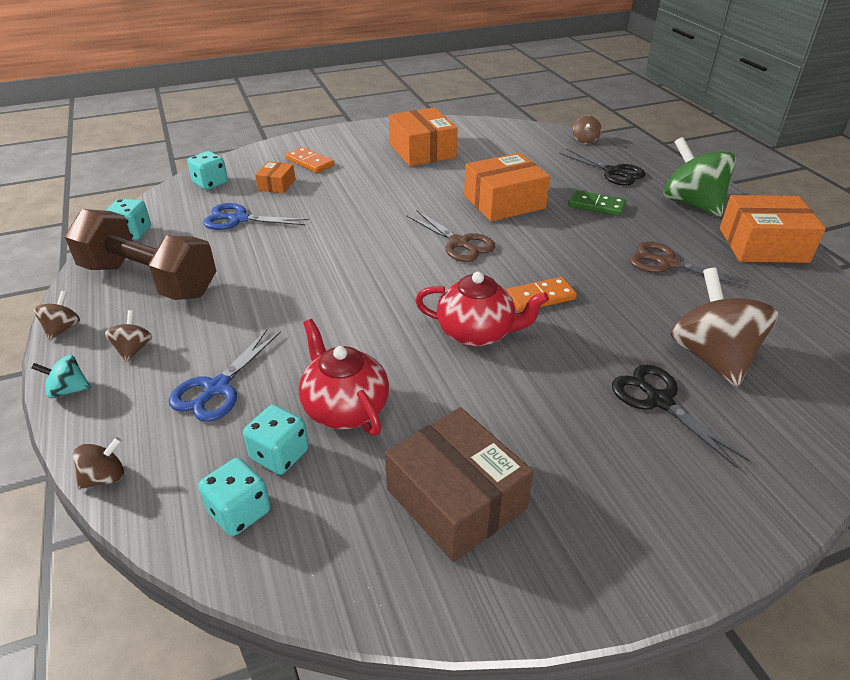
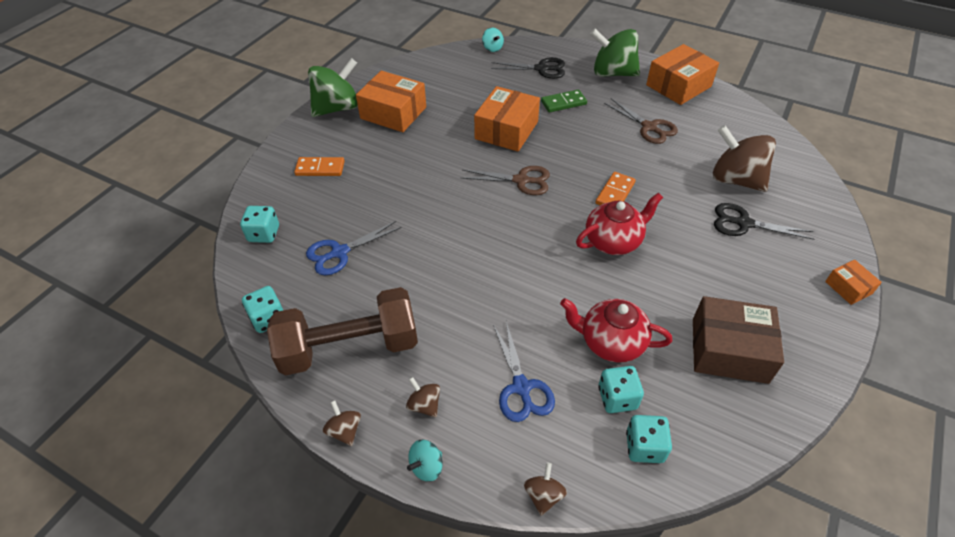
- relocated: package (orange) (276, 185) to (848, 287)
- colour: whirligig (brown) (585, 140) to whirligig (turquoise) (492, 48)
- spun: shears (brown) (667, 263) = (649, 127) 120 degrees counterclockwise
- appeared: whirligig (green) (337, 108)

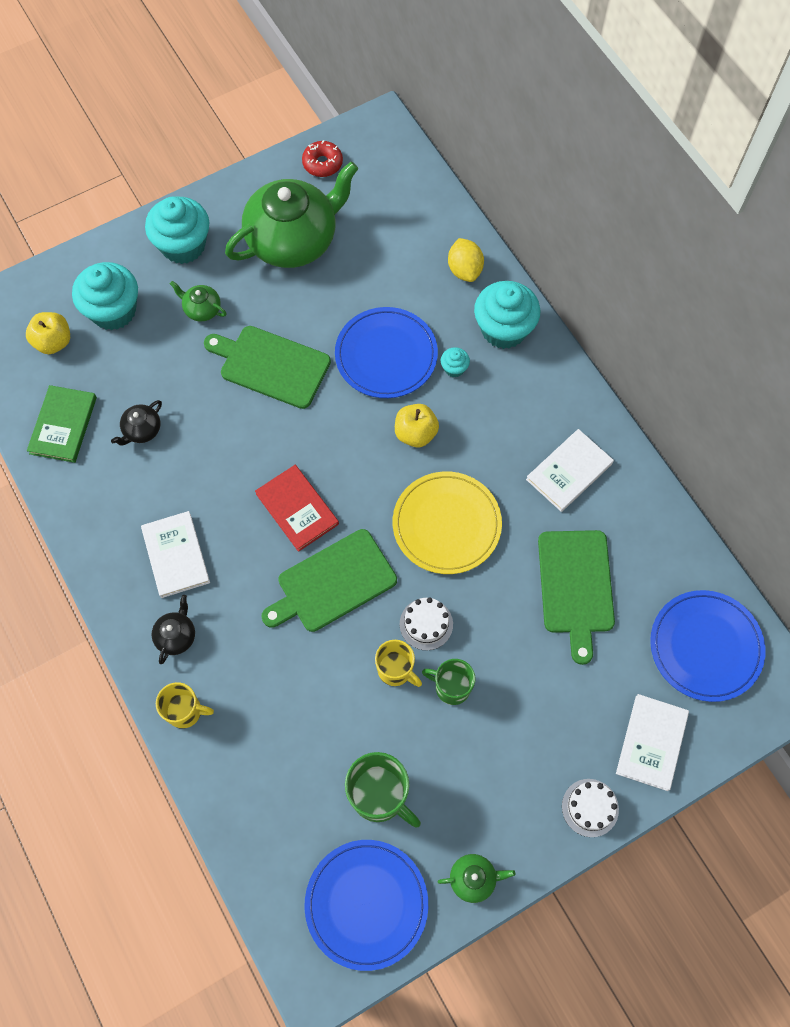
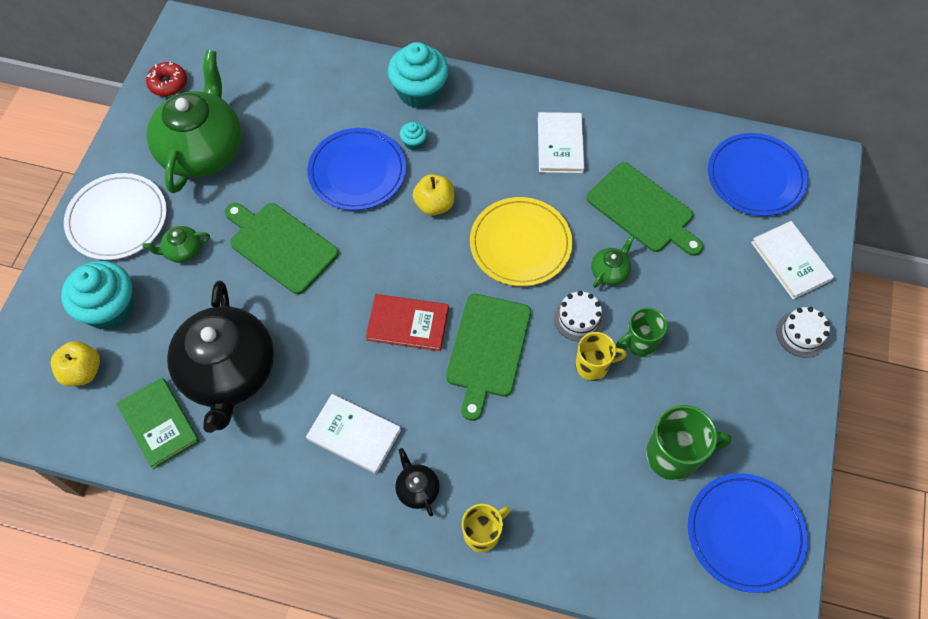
- size: teapot (jet-black) (142, 430) = (229, 372) x2.46
- exchanged: cupcake (turquoise) (183, 245) to dinner plate (snow-white) (117, 219)
- spun: cutting board (green) (271, 366) = (280, 246) 60 degrees clockwise
- relocated: teapot (green) (473, 879) to (610, 271)
- missing: citrus fruit (bright yellow) (464, 270)

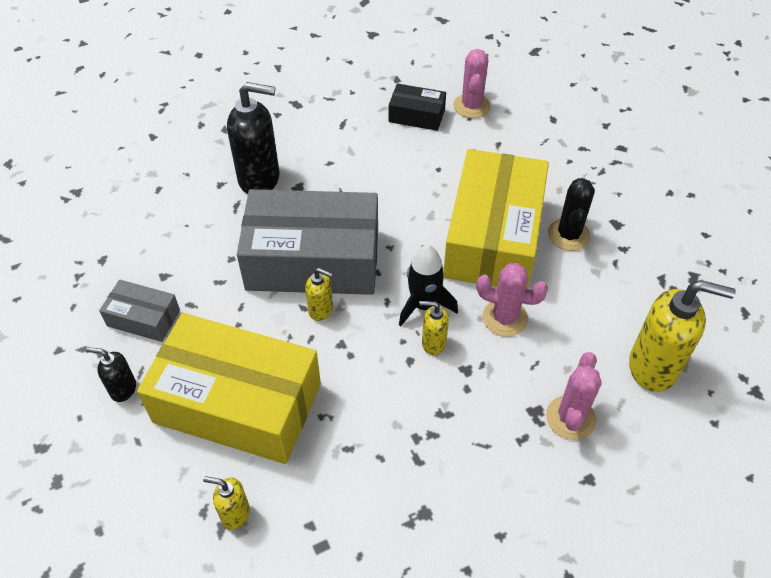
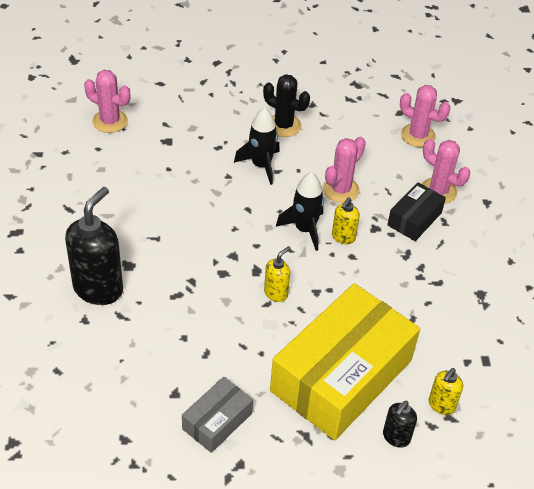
- relocated: soap dispenser (jet-black) (123, 389) to (396, 437)
- missing: package (gray) (313, 260)
- relocated: package (jet-black) (416, 115) to (414, 219)
- exchanged: package (bright yellow) (493, 237) to toy rocket (jet-black) (261, 165)
- exchanged: soap dispenser (bright yellow) (653, 367) to saguaro cactus (rosy) (418, 135)

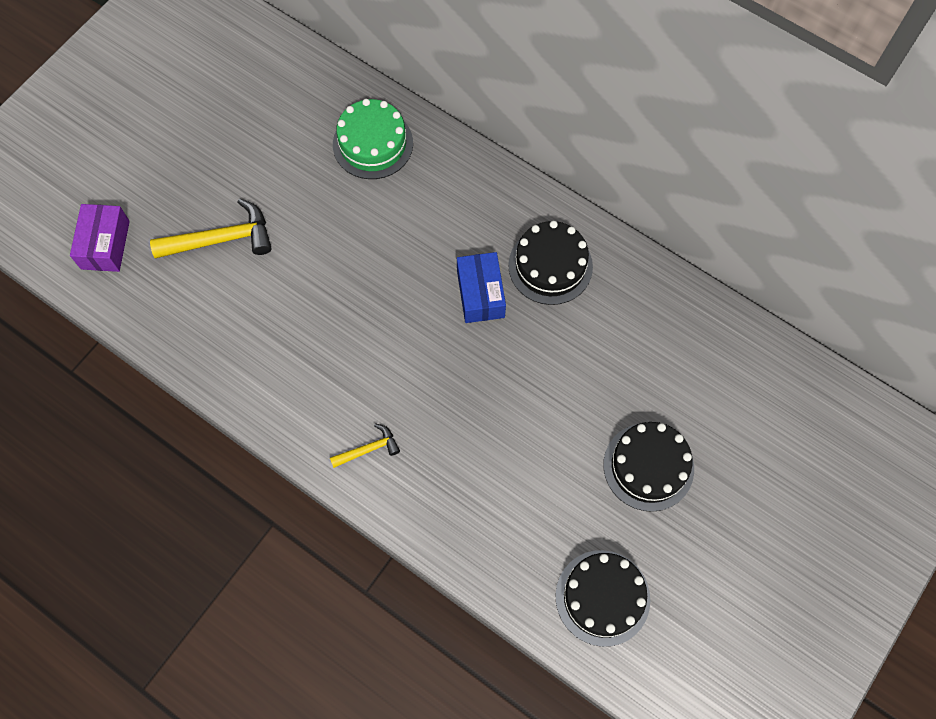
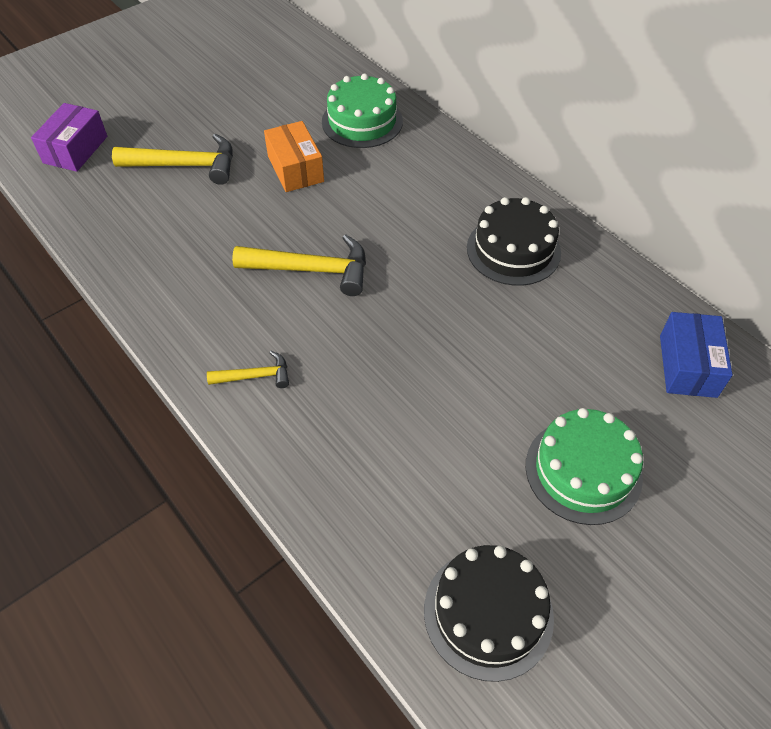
- relocated: package (blue) (480, 294) to (687, 366)
- colour: cake (jet-black) (648, 466) to cake (green) (583, 471)
- appeared: claw hammer (bright yellow) (311, 270)
- appeared: package (orange) (295, 169)

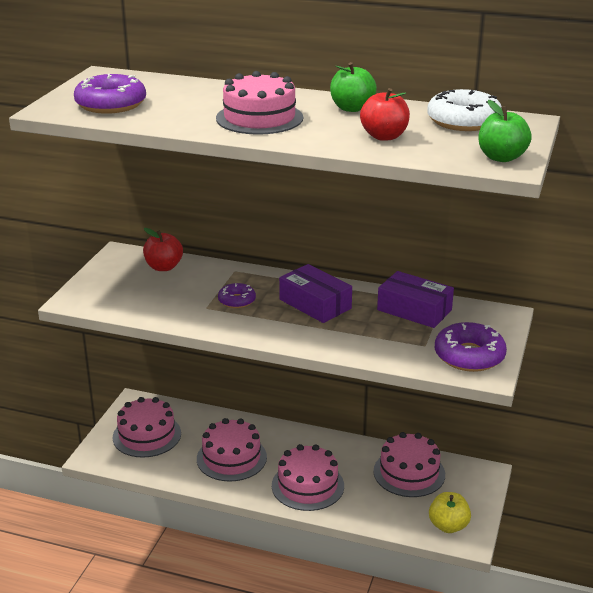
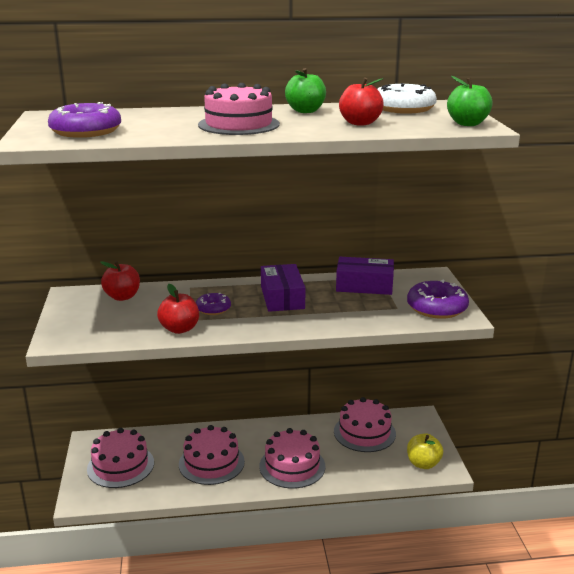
- spun: package (purple) (315, 304) = (282, 297) 60 degrees clockwise
- appeared: apple (red) (179, 329)

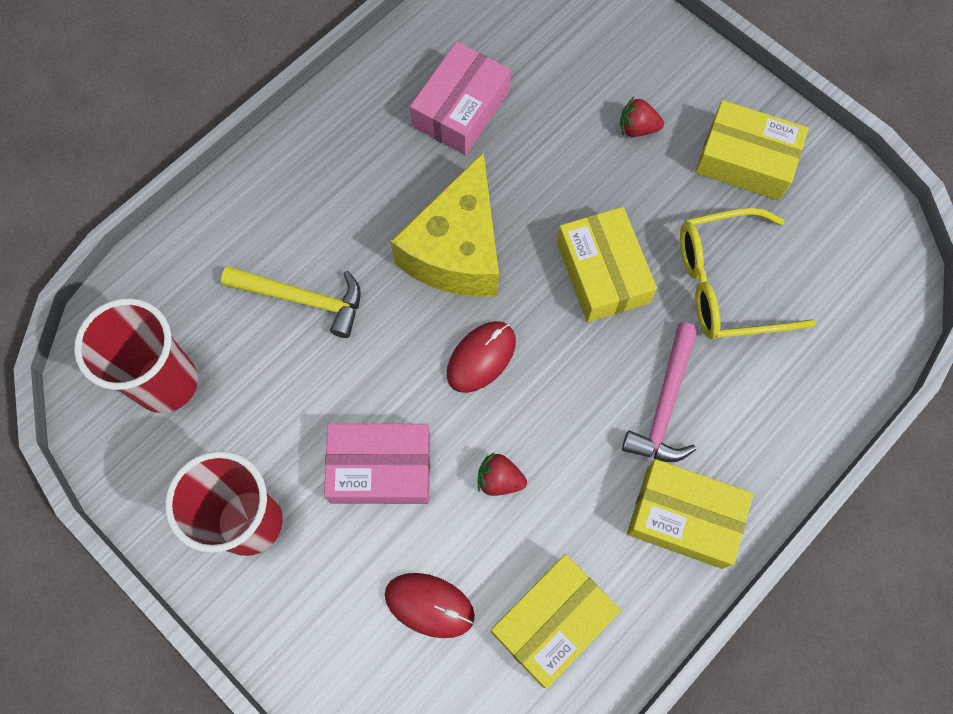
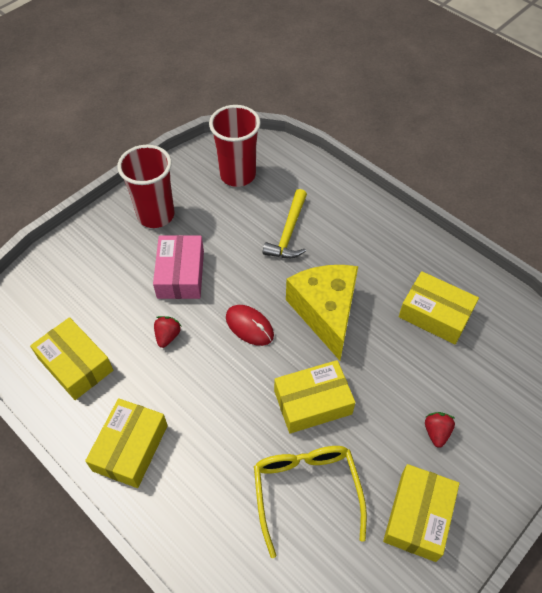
- missing: mouse (red) (429, 605)
- spun: piece of cheese (bright yellow) (457, 250) = (325, 312) 60 degrees clockwise
- colour: package (rosy) (461, 109) to package (bright yellow) (435, 314)
- missing: claw hammer (rosy) (664, 404)

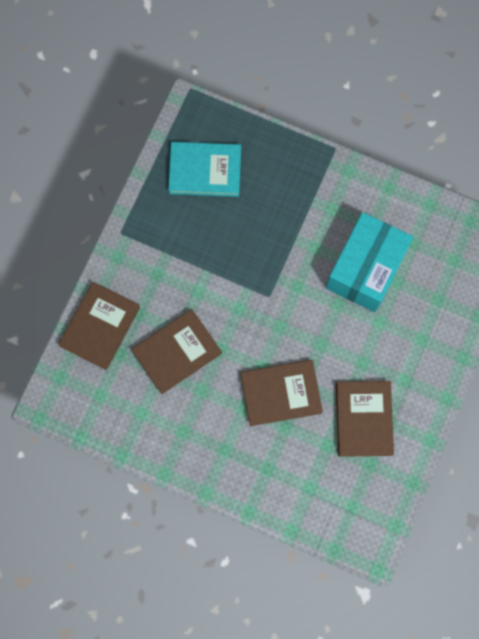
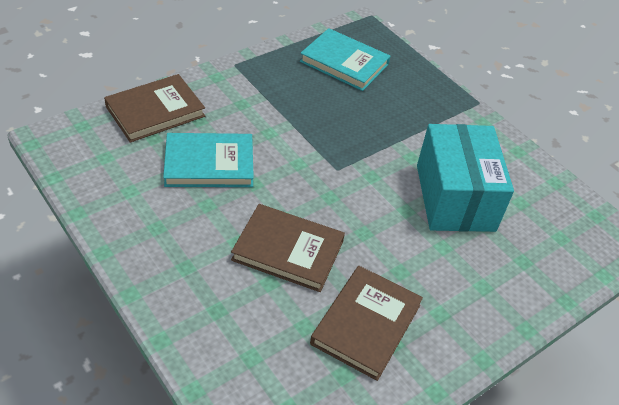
- colour: hardback (brown) (177, 352) to hardback (turquoise) (209, 164)
- spun: package (turquoise) (365, 269) = (455, 197) 60 degrees counterclockwise

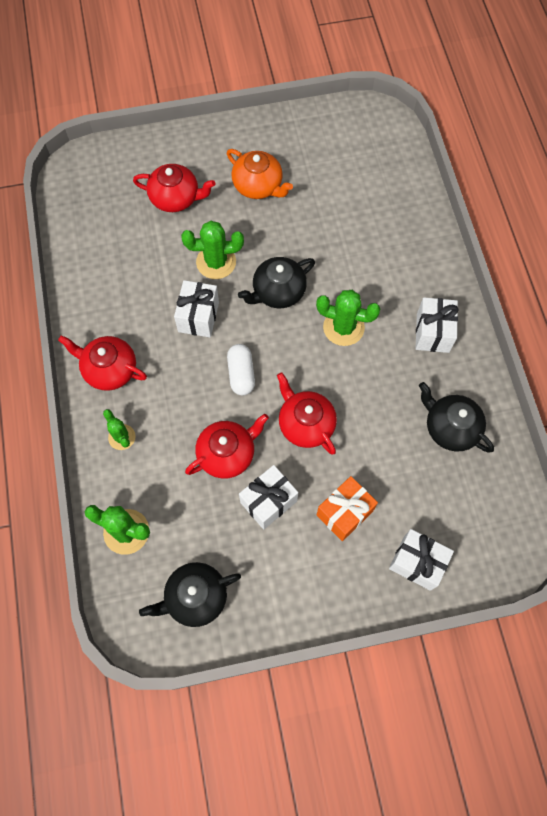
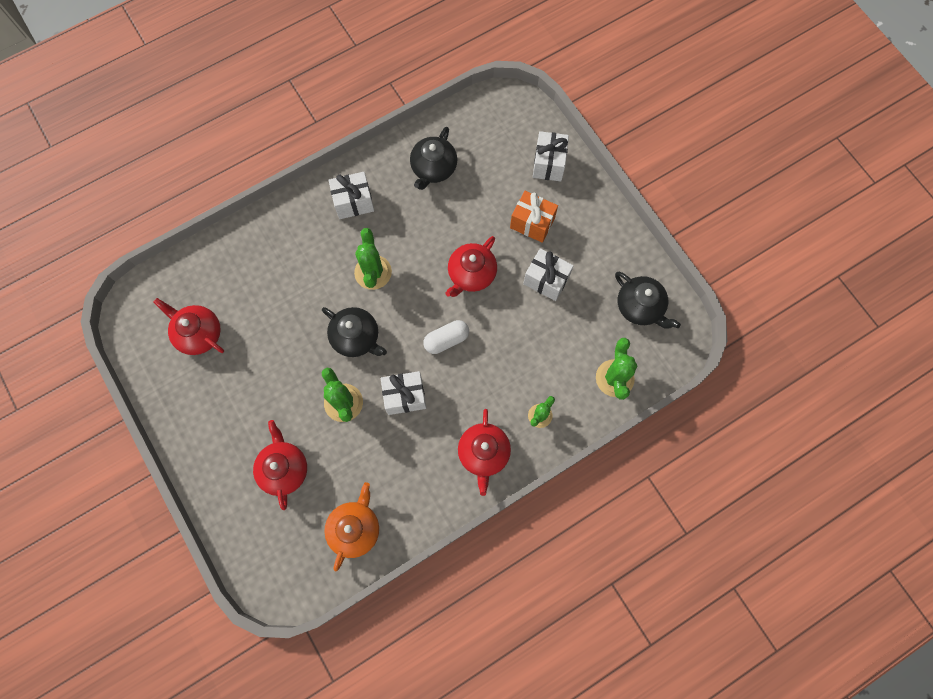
- relocated: teapot (red) (227, 453) to (198, 333)
- relocated: teapot (orange) (258, 186) to (355, 528)

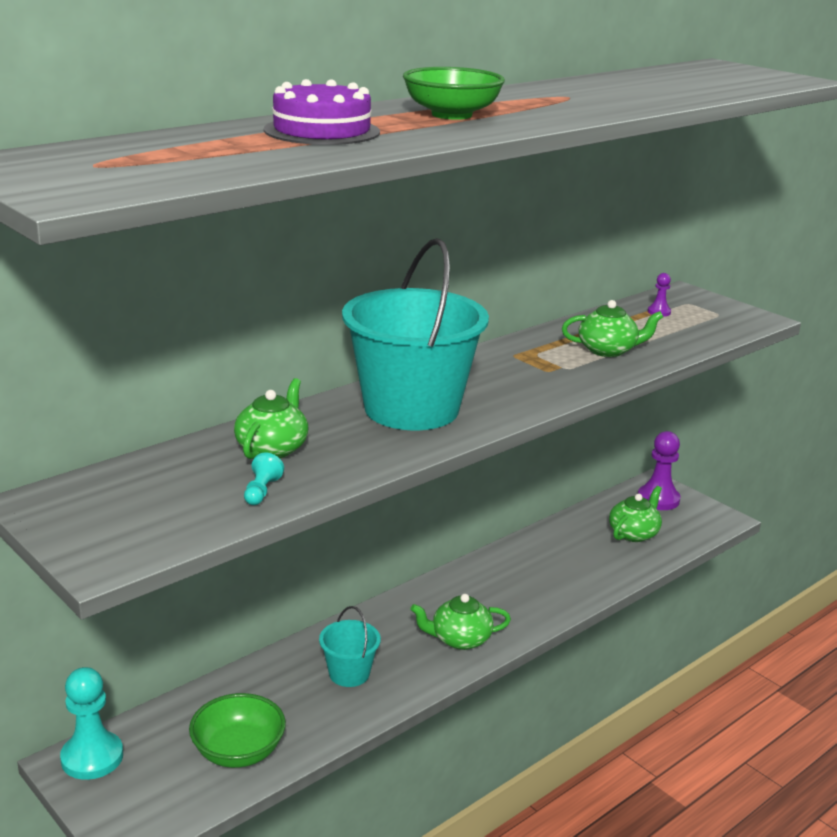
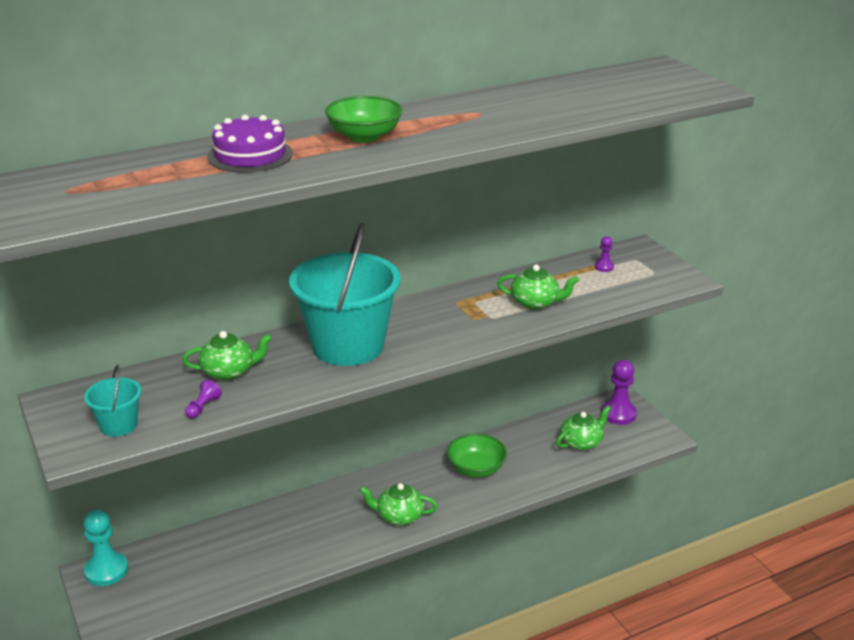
- relocated: serving bowl (green) (238, 751) to (476, 469)
- spun: teapot (green) (272, 448) = (229, 371) 45 degrees clockwise
- colour: game pawn (turquoise) (261, 491) to game pawn (purple) (203, 407)
- relocated: pail (turquoise) (349, 673) to (118, 425)

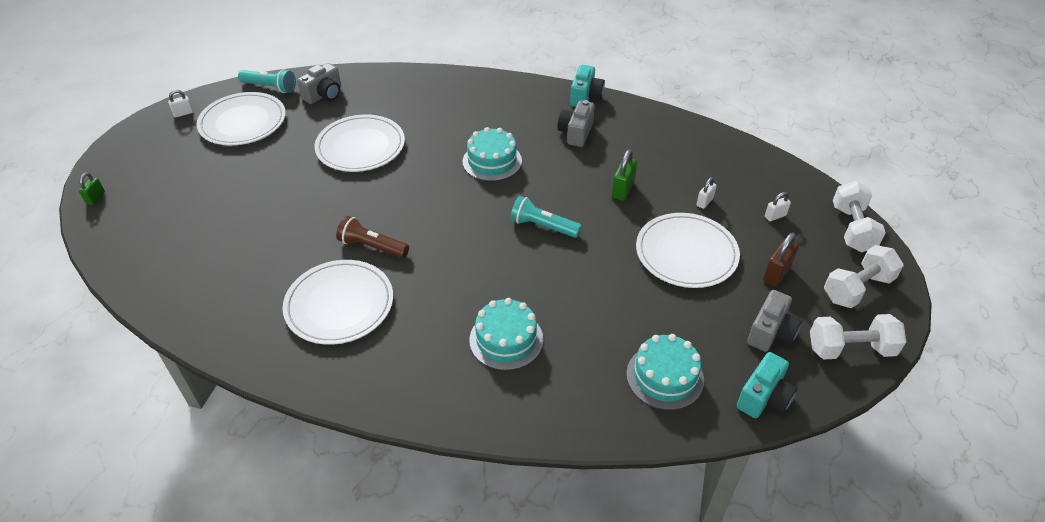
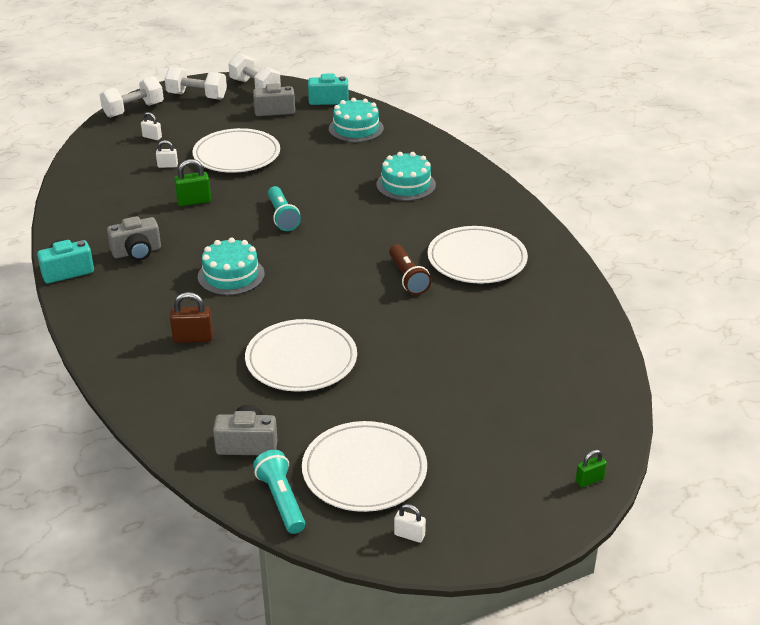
- relocated: small lock (brown) (776, 273) to (193, 338)

